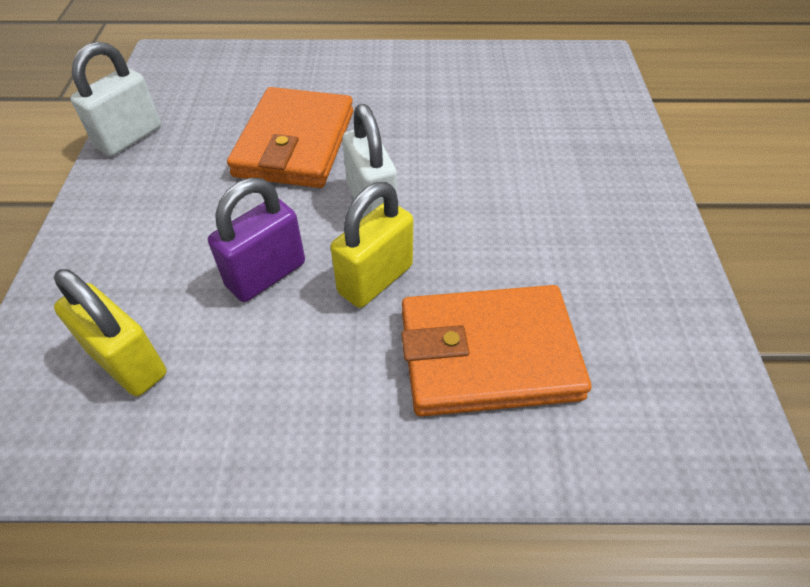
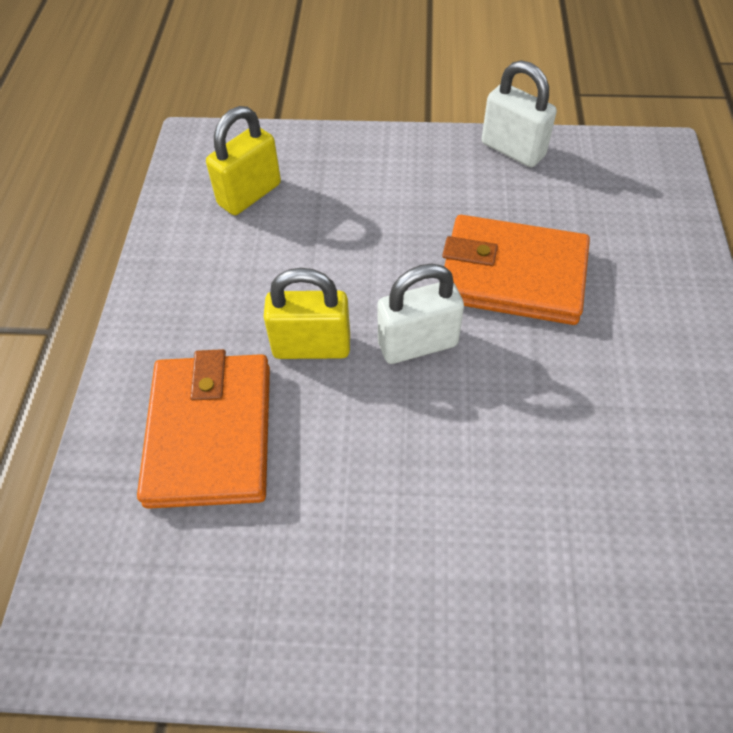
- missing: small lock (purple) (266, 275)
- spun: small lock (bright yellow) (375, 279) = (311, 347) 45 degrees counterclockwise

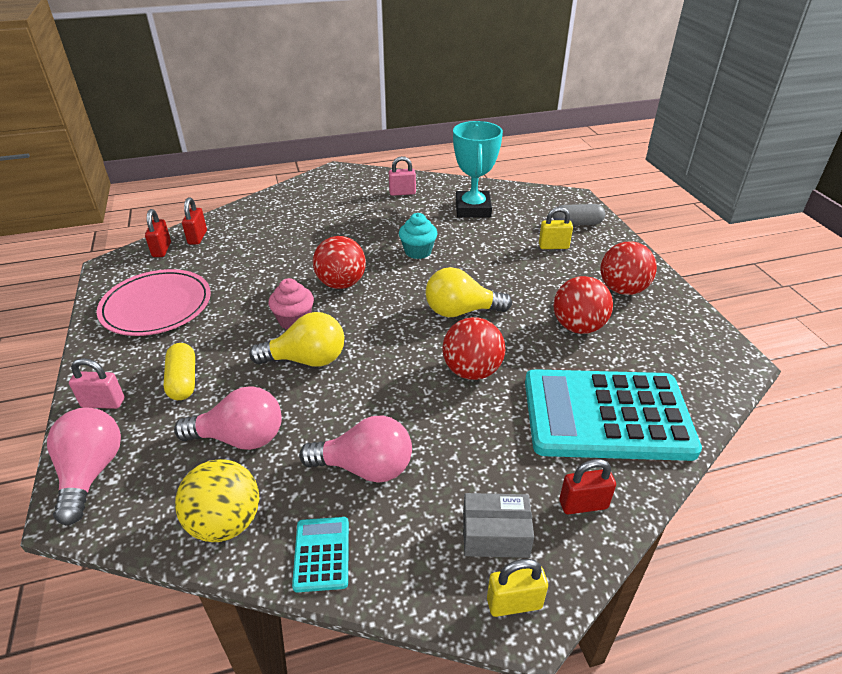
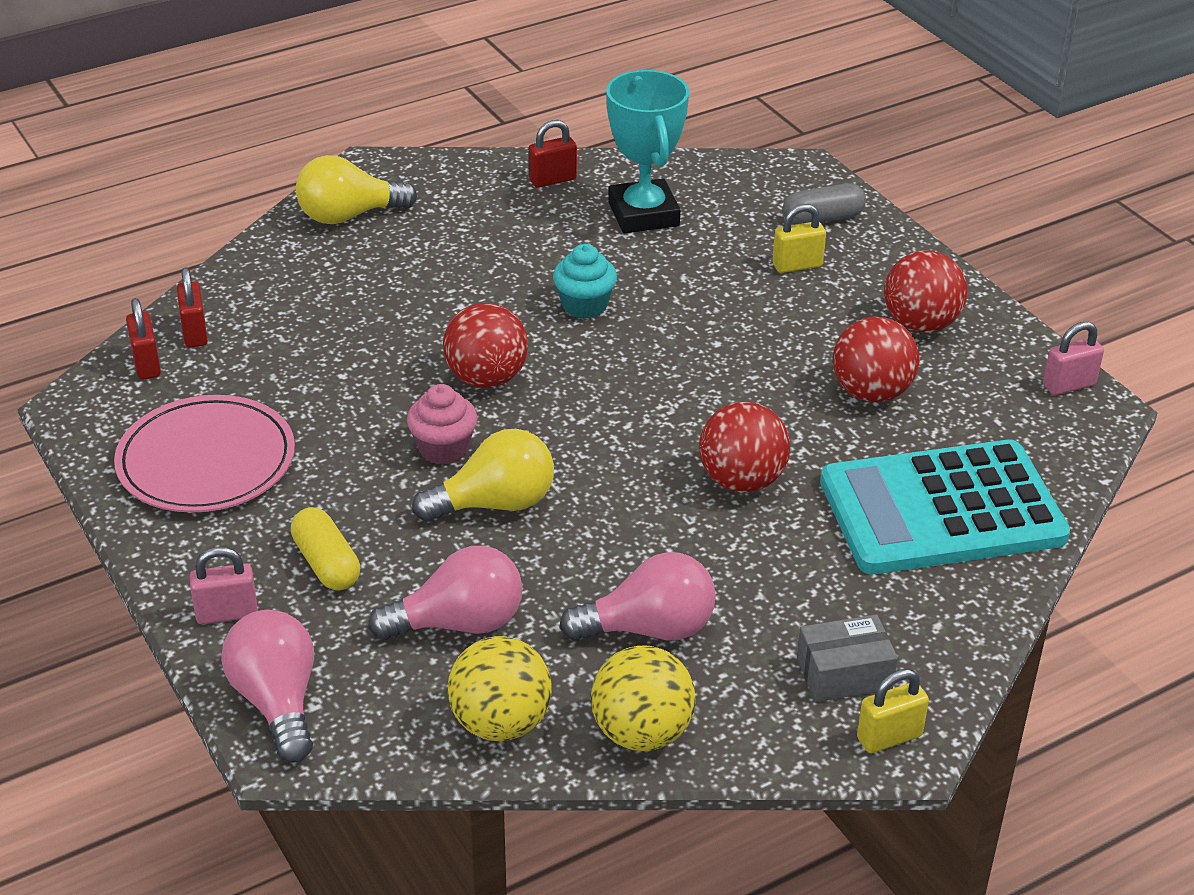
- exchanged: calculator (turquoise) (322, 554) to sphere (bright yellow) (641, 732)
- relocated: small lock (rosy) (402, 193) to (1069, 385)
- relocated: bulb (bright yellow) (461, 311) to (348, 216)
- relocated: small lock (red) (583, 504) to (552, 180)

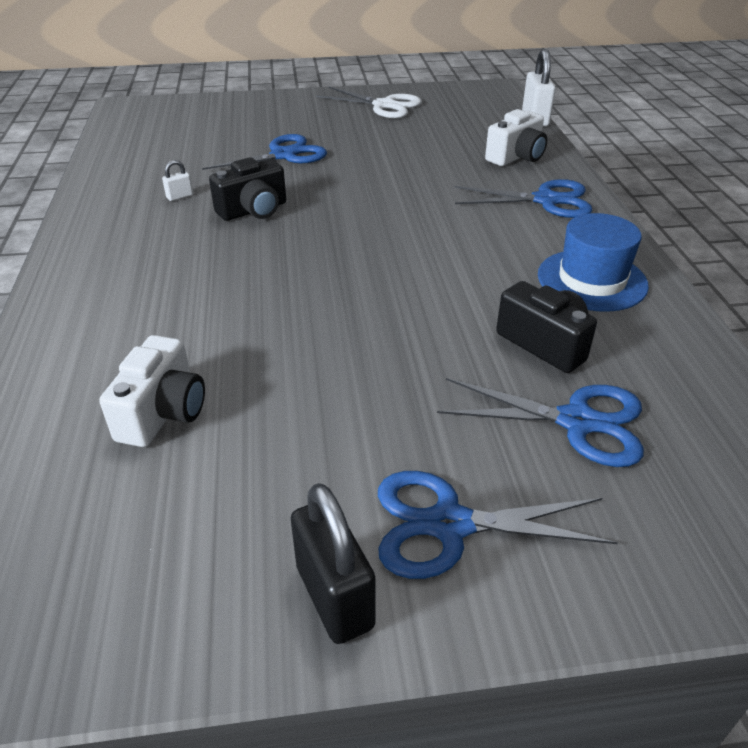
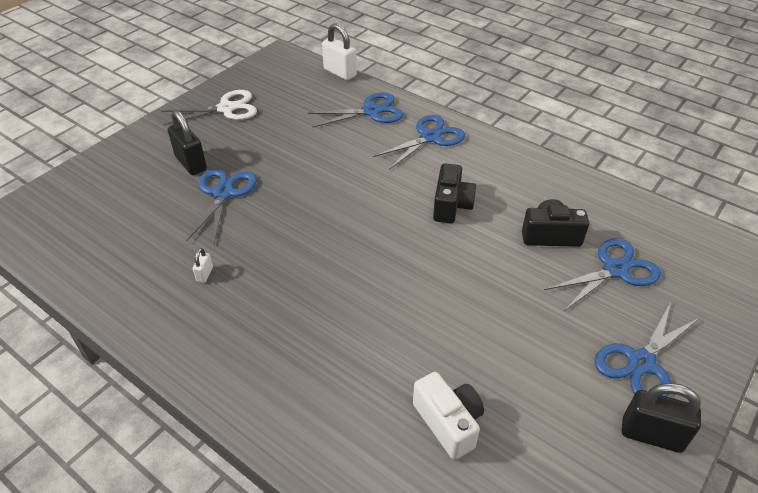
- relocated: compact camera (jet-black) (254, 210) to (451, 205)
- exchanged: compact camera (snow-white) (516, 157) to shears (blue) (371, 111)
- missing: tall hat (blue) (592, 280)
- appeared: small lock (jet-black) (191, 163)

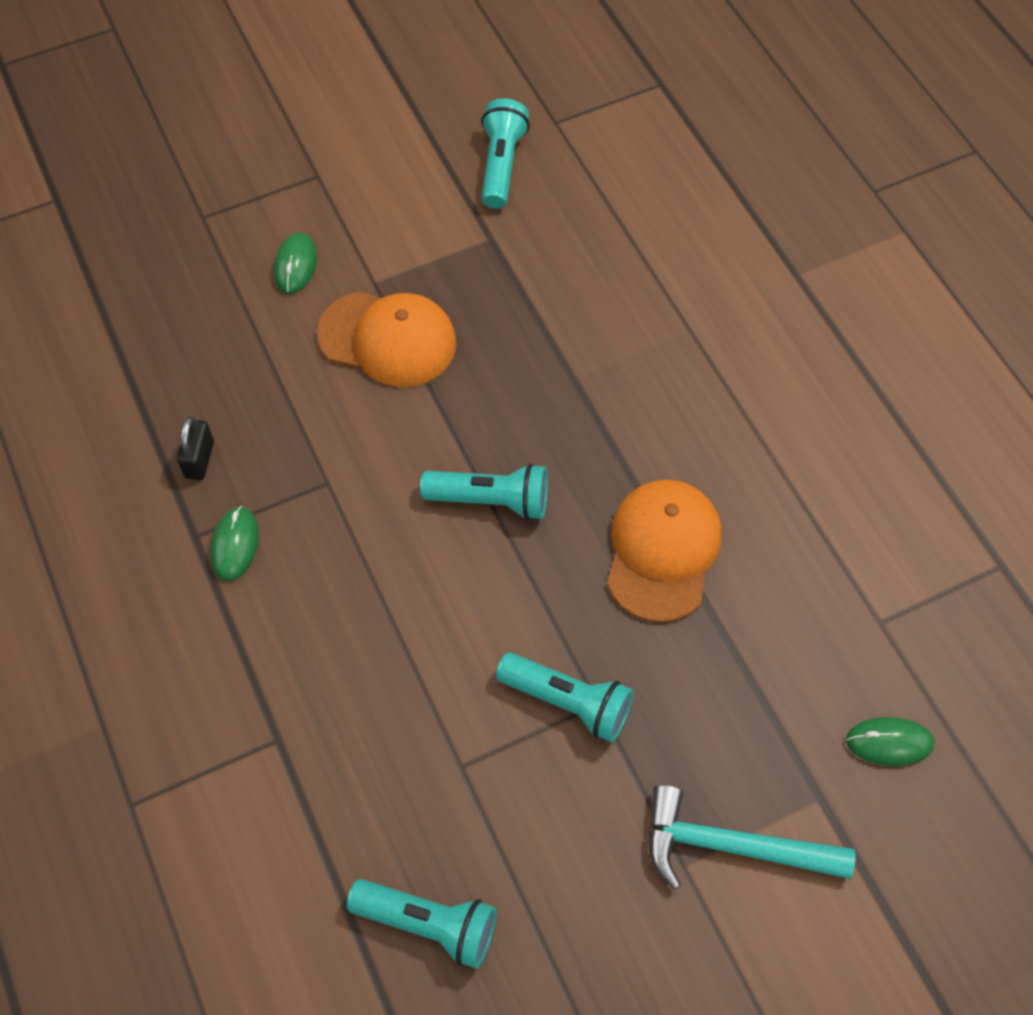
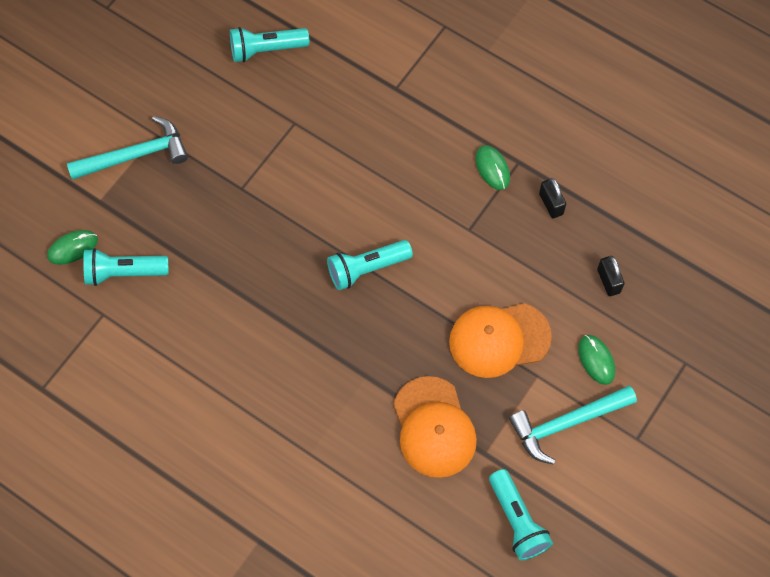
- relocated: pocket torch (turquoise) (568, 702) to (124, 272)
- relocated: cap (orange) (662, 551) to (434, 427)
- appeared: claw hammer (turquoise) (566, 423)
- appeared: small lock (jet-black) (608, 281)

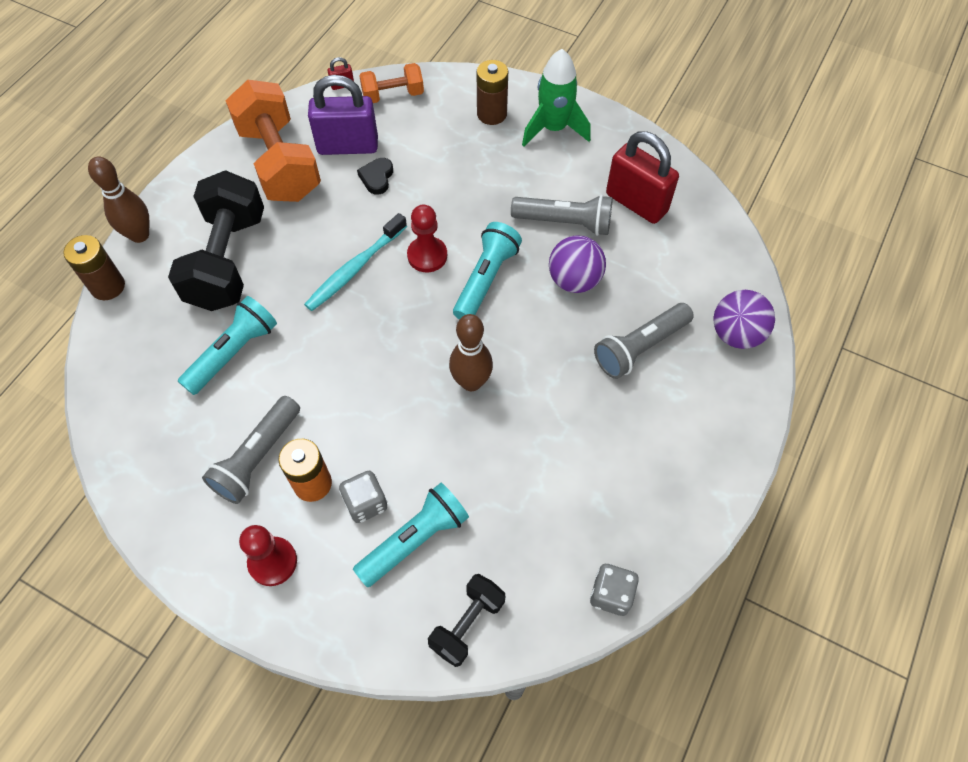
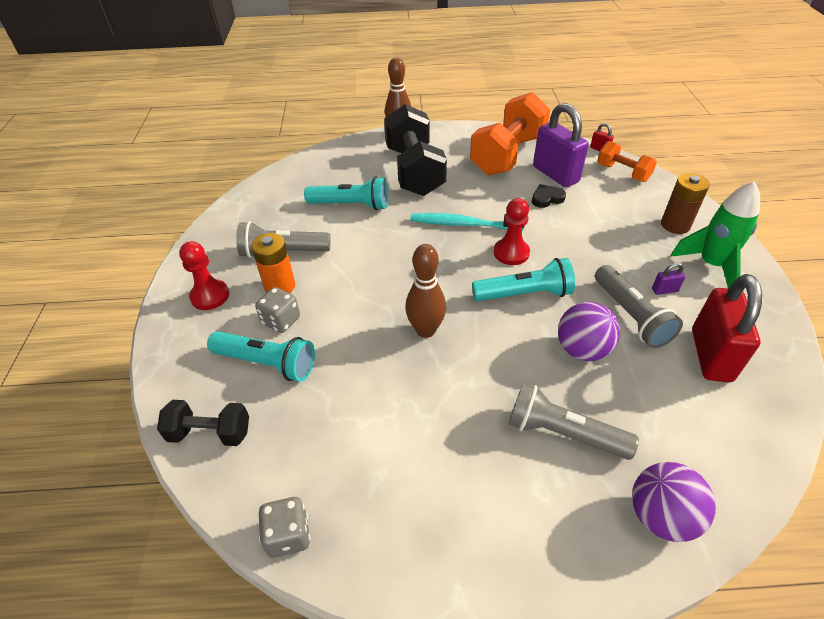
- missing: power cell (brown) (108, 286)
- spun: hand weight (jet-black) (227, 260) = (414, 171) 75 degrees counterclockwise
- appeared: small lock (purple) (664, 290)

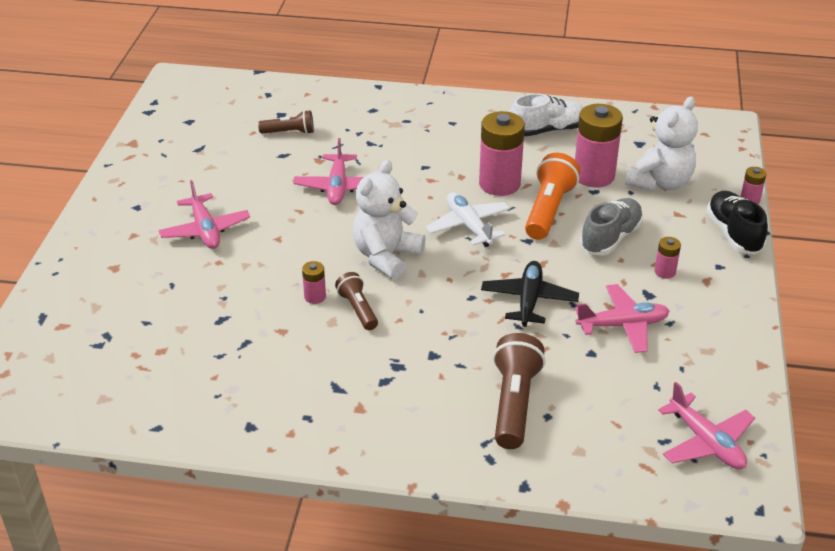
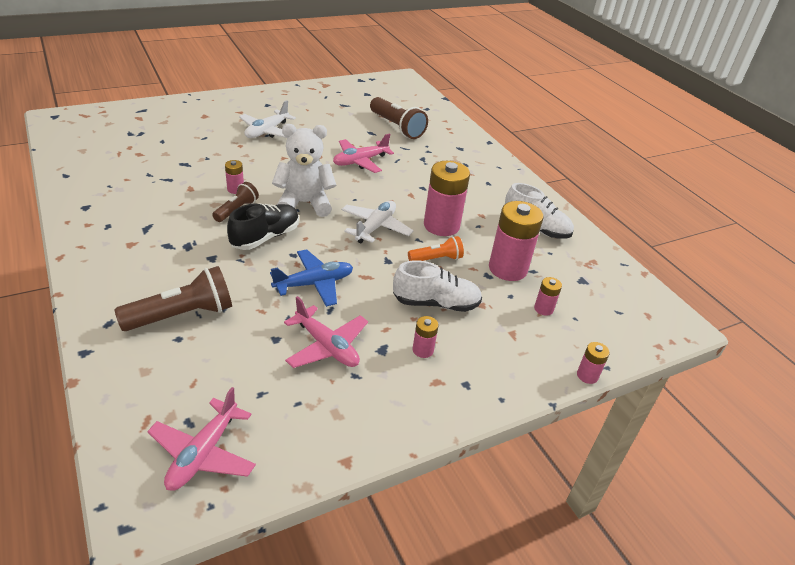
- colour: aeroplane (rosy) (205, 230) to aeroplane (snow-white) (267, 131)
- size: pocket torch (brown) (289, 132) = (397, 127) x1.68
- colour: aeroplane (jet-black) (529, 300) to aeroplane (blue) (314, 284)
- size: pocket torch (orange) (548, 210) = (436, 259) x0.59
- colour: shoe (gray) (610, 238) to shoe (snow-white) (436, 303)
- exchanged: teddy bear (snow-white) (660, 182) to power cell (rosy) (543, 309)
- relocated: shoe (jet-black) (733, 233) to (265, 237)

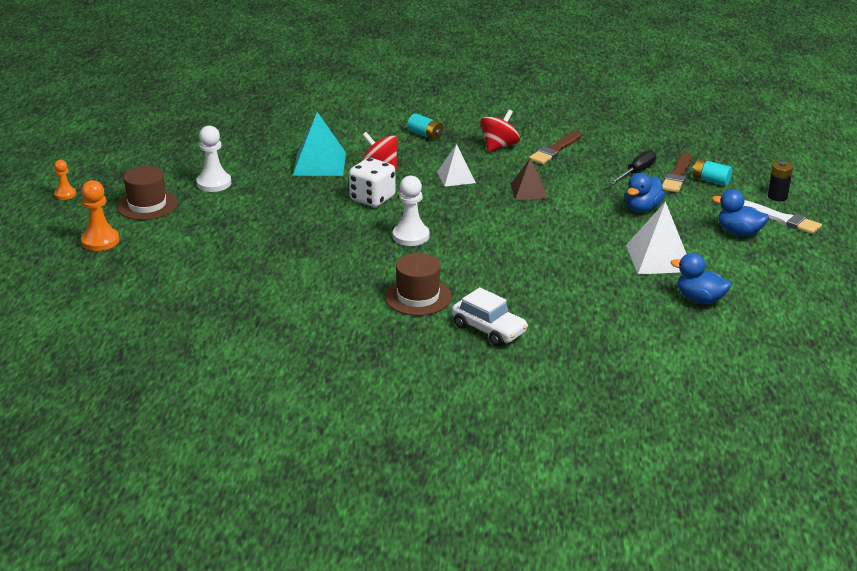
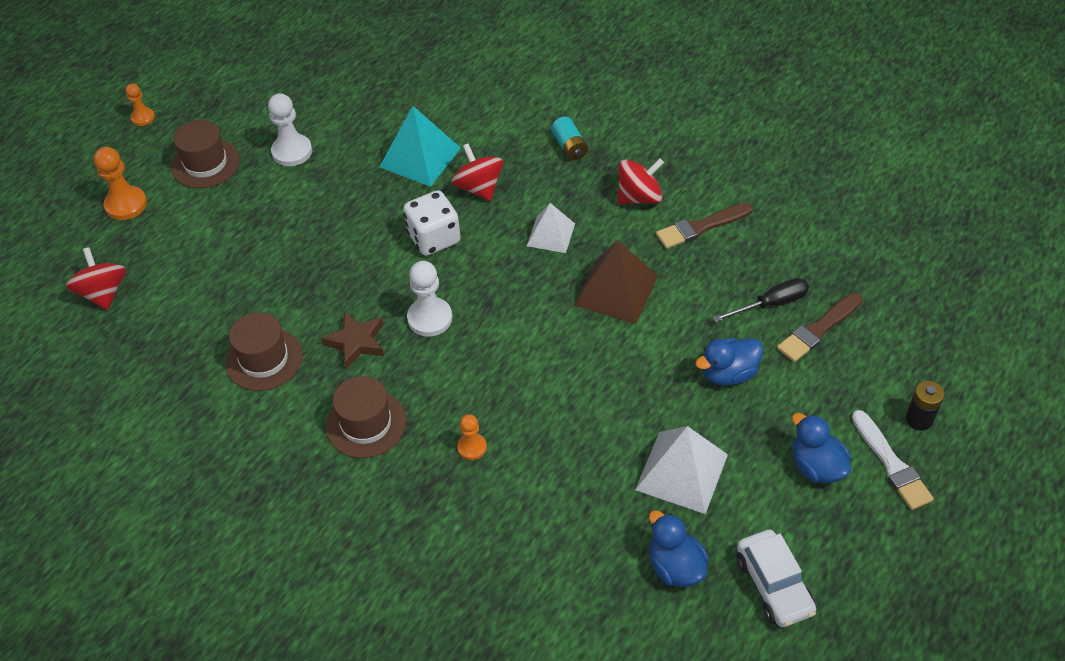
- relocated: car (snow-white) (489, 329) to (774, 585)
- size: pyramid (brown) (528, 191) = (615, 290) x1.57
- missing: power cell (turquoise) (711, 180)
- appeared: whirligig (red) (103, 293)
- appeared: tall hat (brown) (264, 359)
- appeared: star (brown) (356, 342)
- appeared: game pawn (orange) (472, 447)

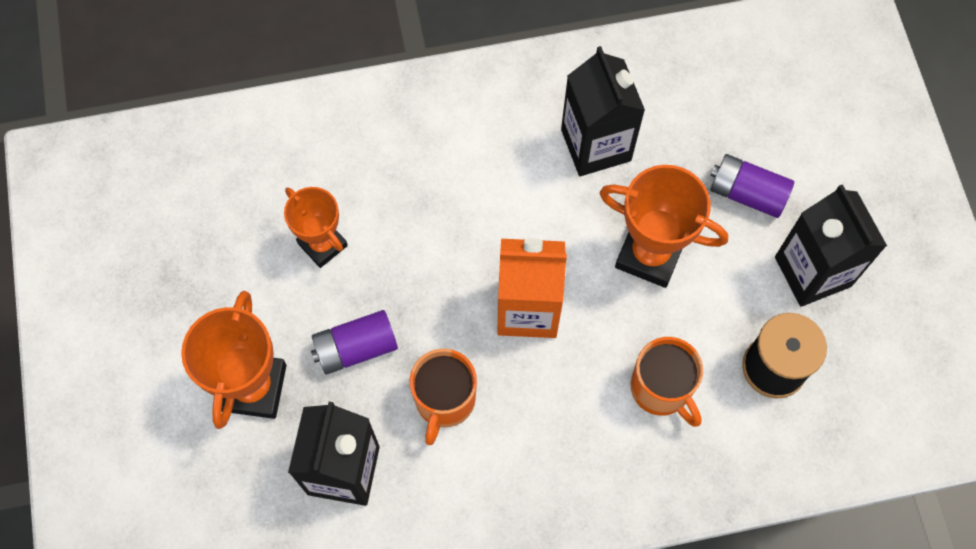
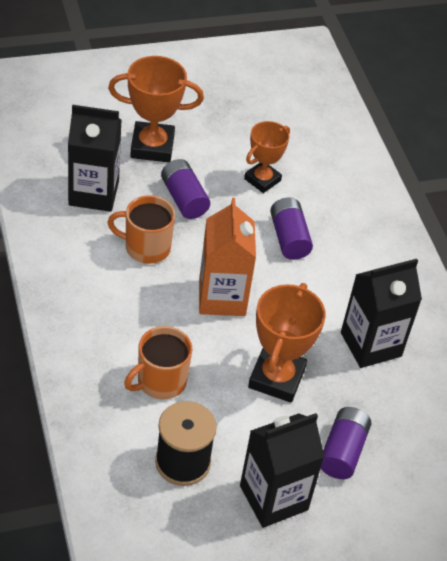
- appeared: power cell (purple) (289, 238)

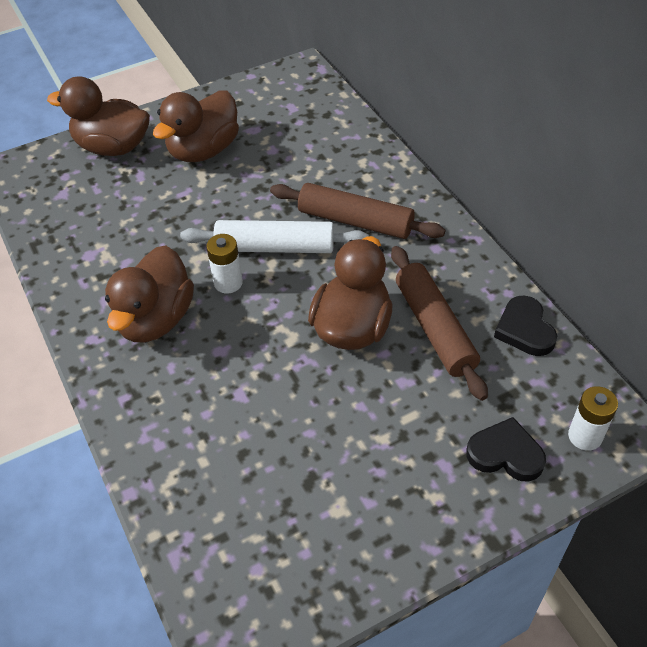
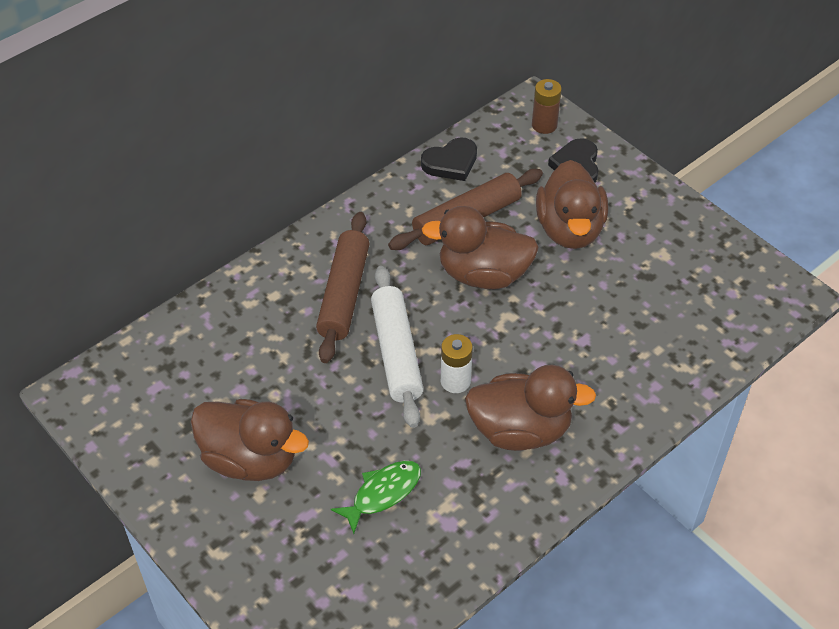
- relocated: duck (brown) (113, 147) to (569, 229)
- colour: power cell (snow-white) (585, 436) to power cell (brown) (544, 125)
- appeared: fish (green) (382, 493)

